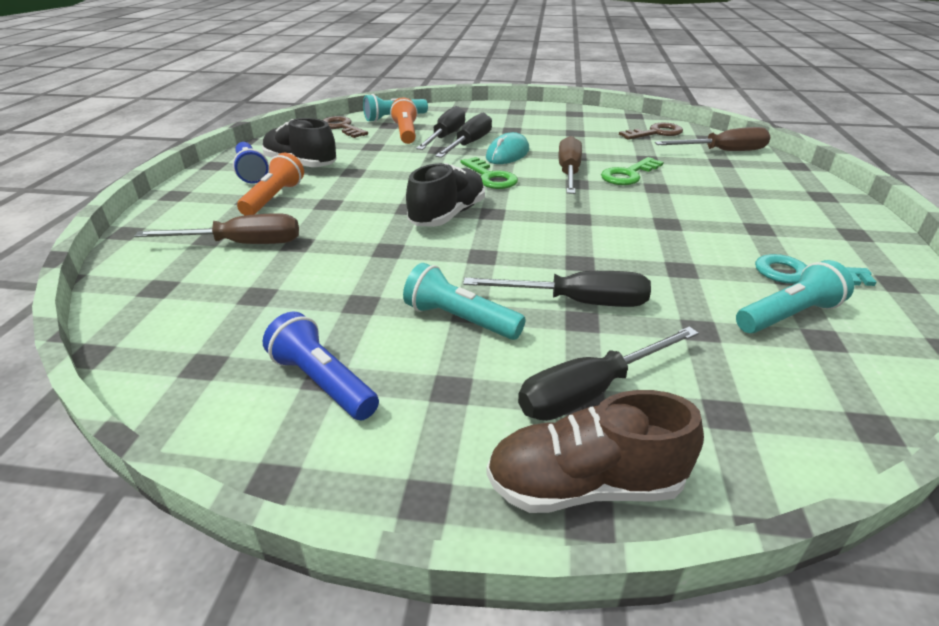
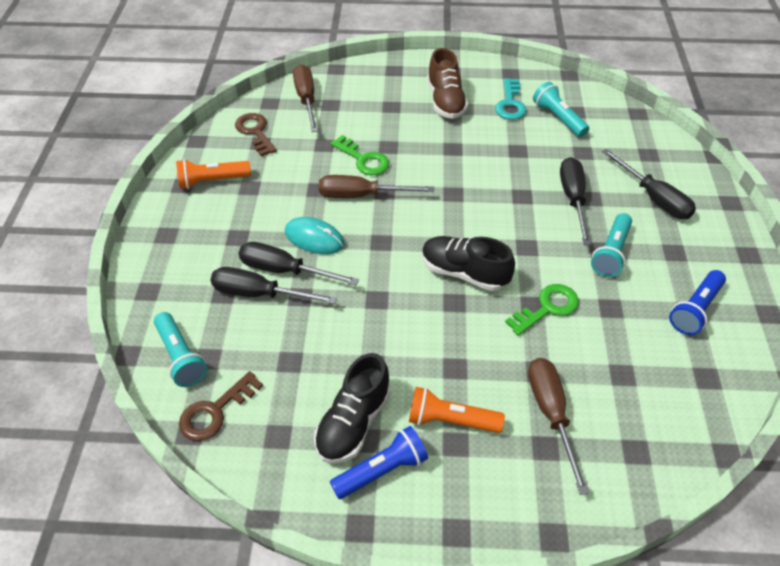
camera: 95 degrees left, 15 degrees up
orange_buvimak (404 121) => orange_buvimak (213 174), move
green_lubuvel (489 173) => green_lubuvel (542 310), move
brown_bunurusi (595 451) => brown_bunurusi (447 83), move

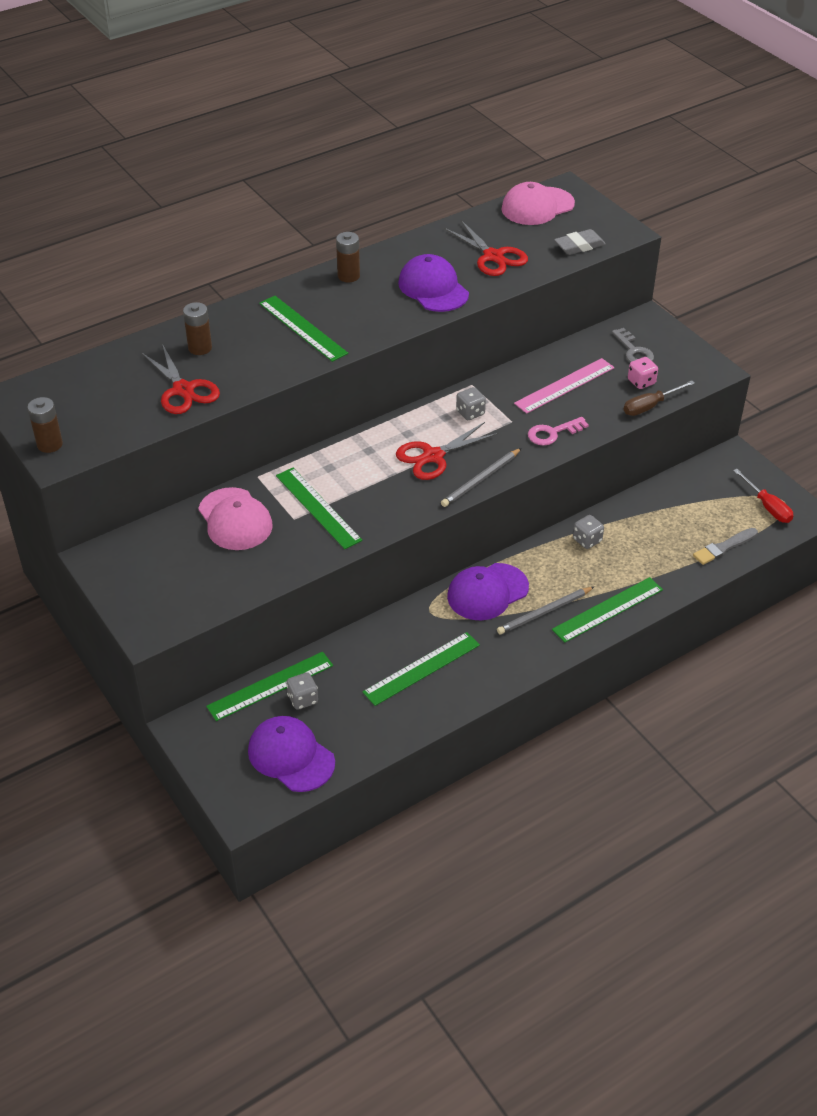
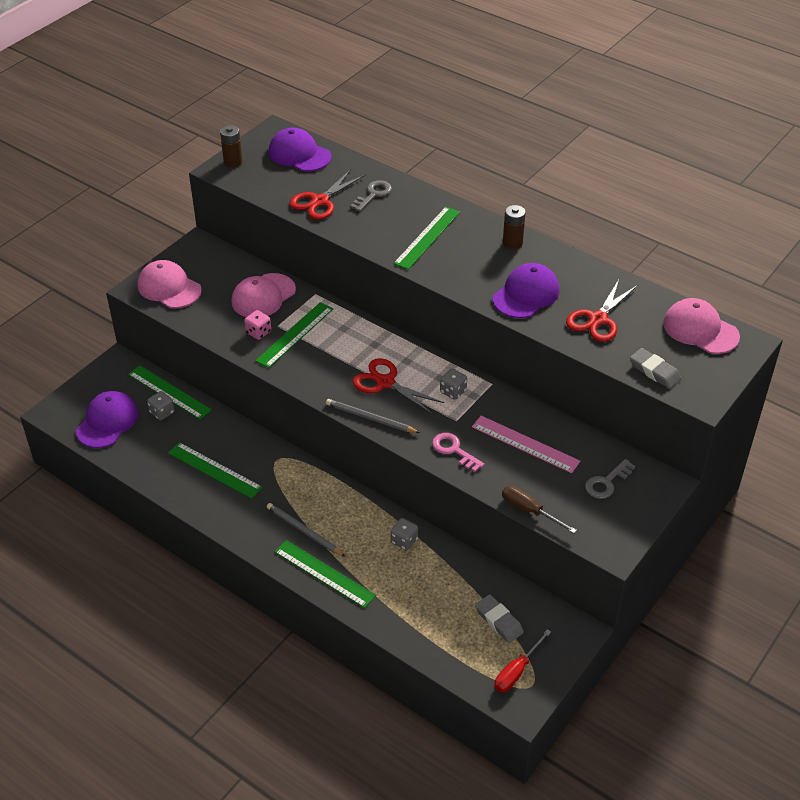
camera: 70 degrees right, 0 degrees up
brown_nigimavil (197 328) => grey_lubuvel (371 196)
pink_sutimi (643 373) => pink_sutimi (257 325), move
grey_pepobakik (725 546) => nothing
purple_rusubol (488 591) => purple_rusubol (299 150), move
nothing => pink_rusubol (170 284)
nothing => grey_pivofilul (499 618)

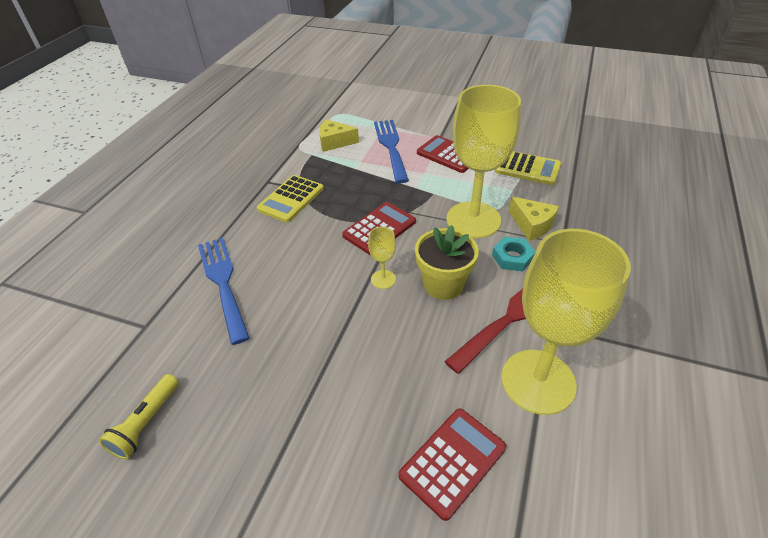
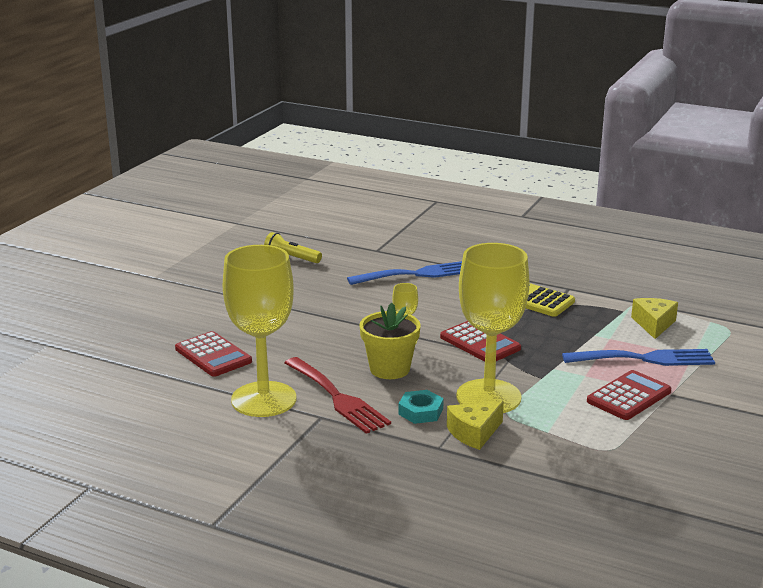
camera: 95 degrees right, 20 degrees down
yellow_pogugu (528 168) => nothing

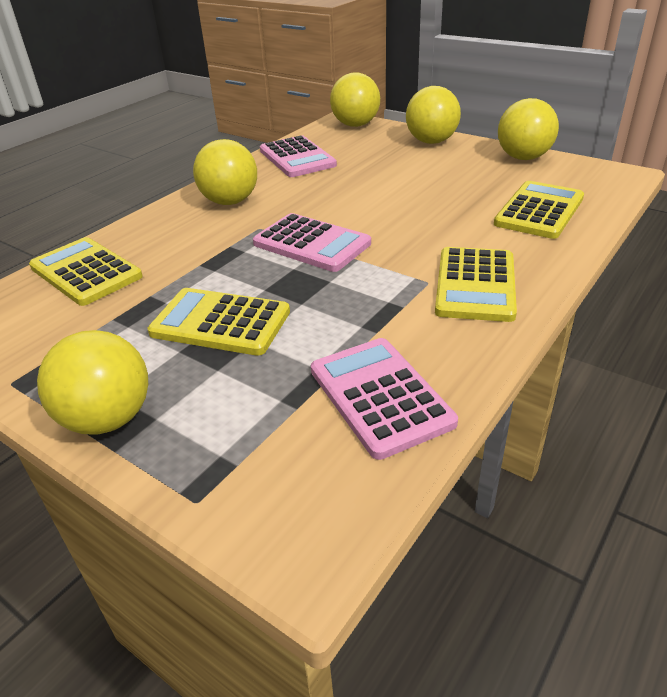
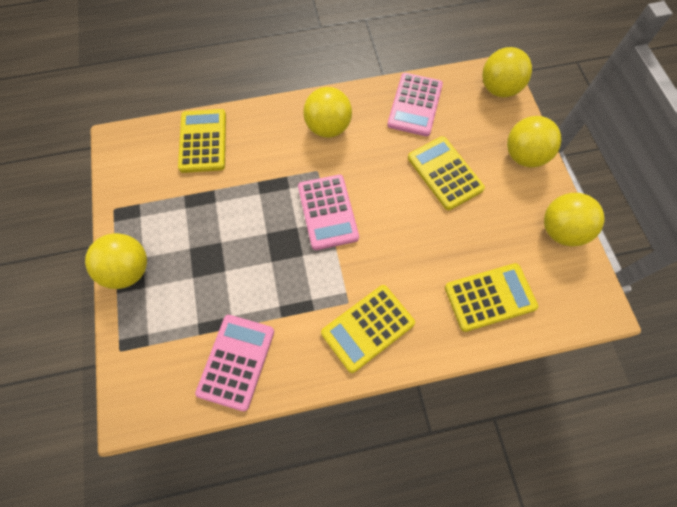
camera: 40 degrees right, 30 degrees up
yellow_pogugu (218 322) => yellow_pogugu (446 173), move

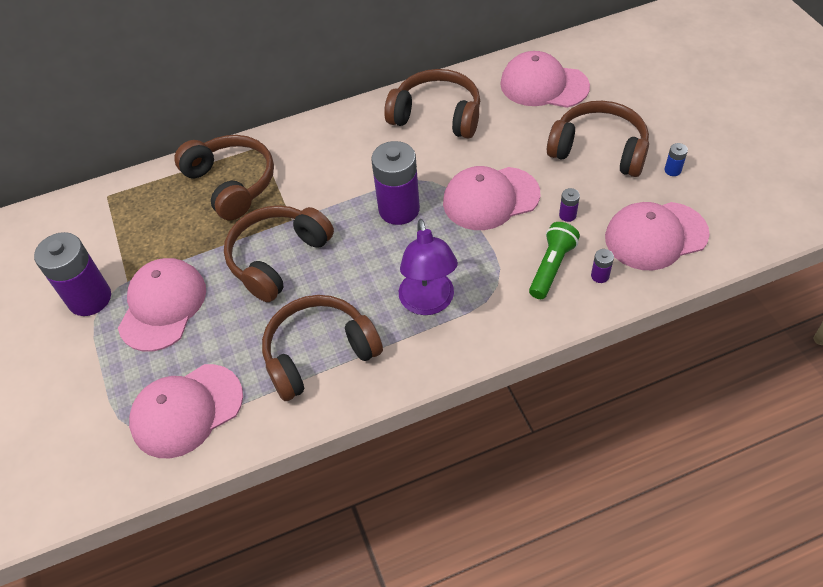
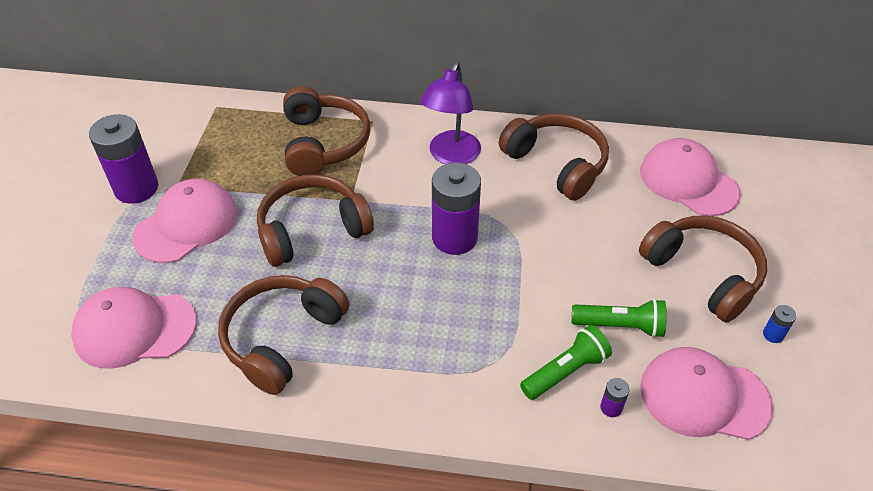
camera: 25 degrees right, 5 degrees down
pink_rusubol (491 198) => nothing
purple_nigimavil (569 205) => green_buvimak (619 318)
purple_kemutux (428 267) => purple_kemutux (451 113), move
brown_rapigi (322 348) => brown_rapigi (283 335), 60 degrees counterclockwise

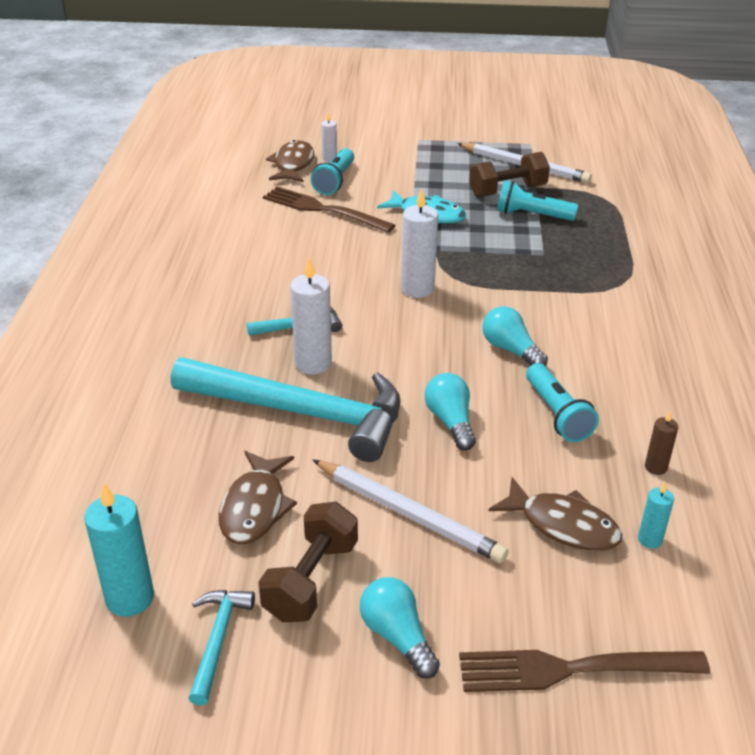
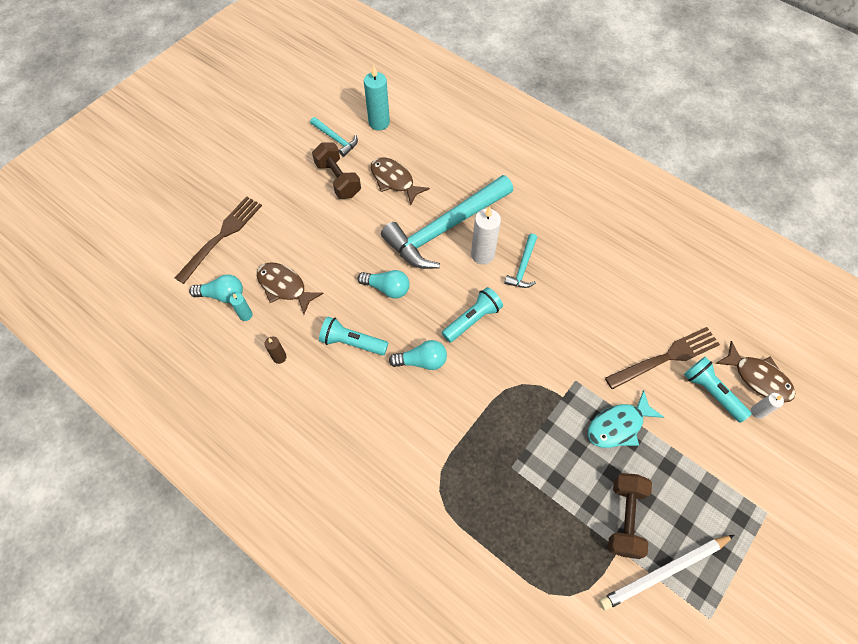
camera: 125 degrees right, 25 degrees up
turquoise_buvimak (537 200) => turquoise_buvimak (472 314), move
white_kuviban (419 243) => nothing
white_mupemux (410 511) => nothing
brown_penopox (555 514) => brown_penopox (290 288), 60 degrees clockwise
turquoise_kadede (400 628) => turquoise_kadede (216 289), move

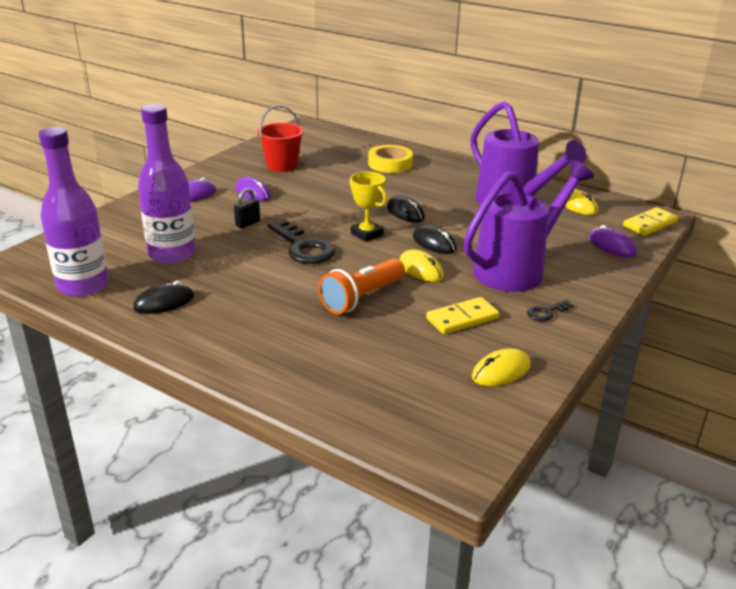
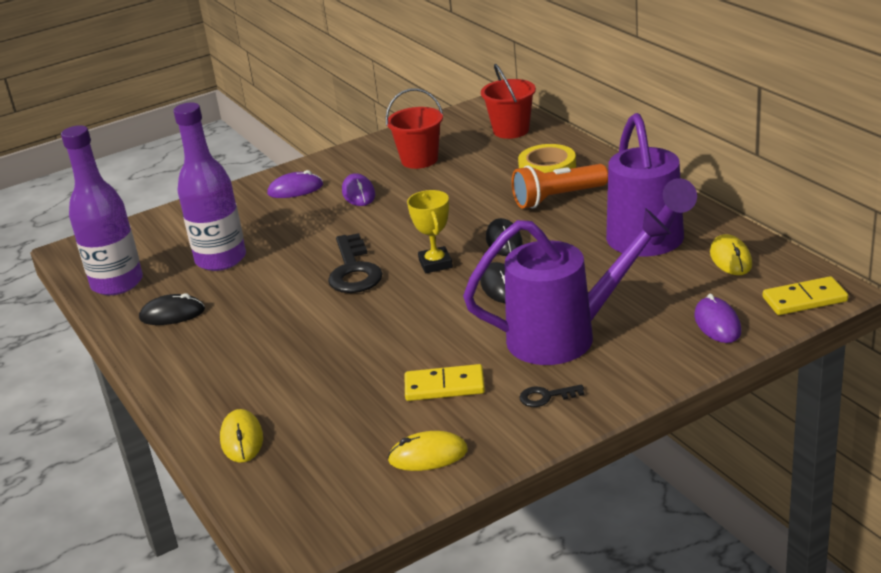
camera: 30 degrees right, 0 degrees up
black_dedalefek (247 208) => nothing
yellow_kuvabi (421 266) => yellow_kuvabi (241 436), move
orange_buvimak (361 286) => orange_buvimak (560 186), move
nothing => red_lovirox (508 101)

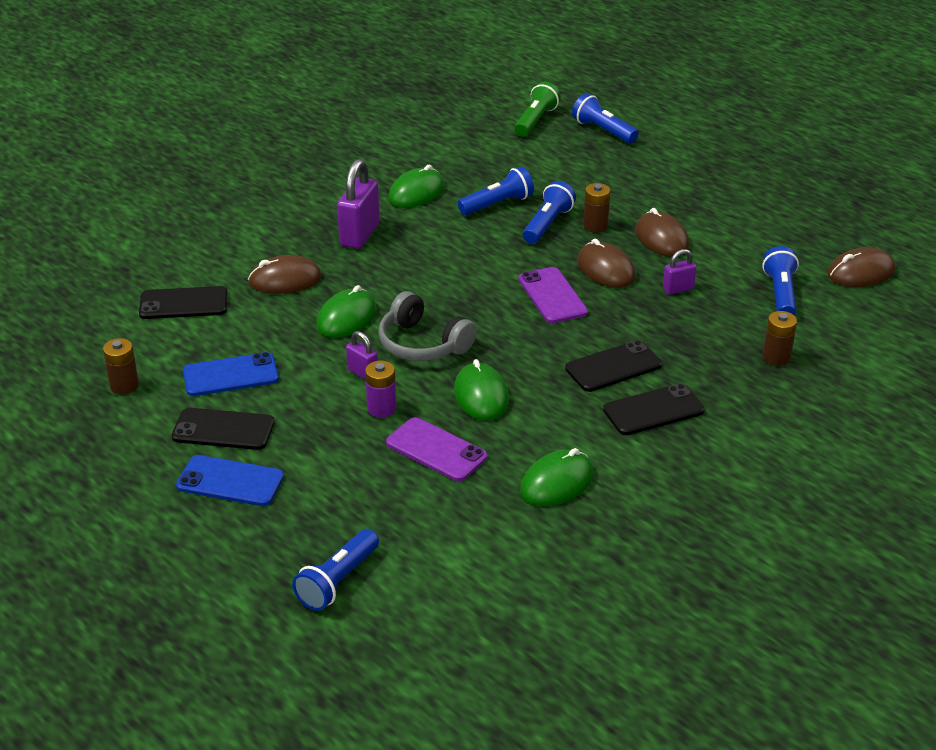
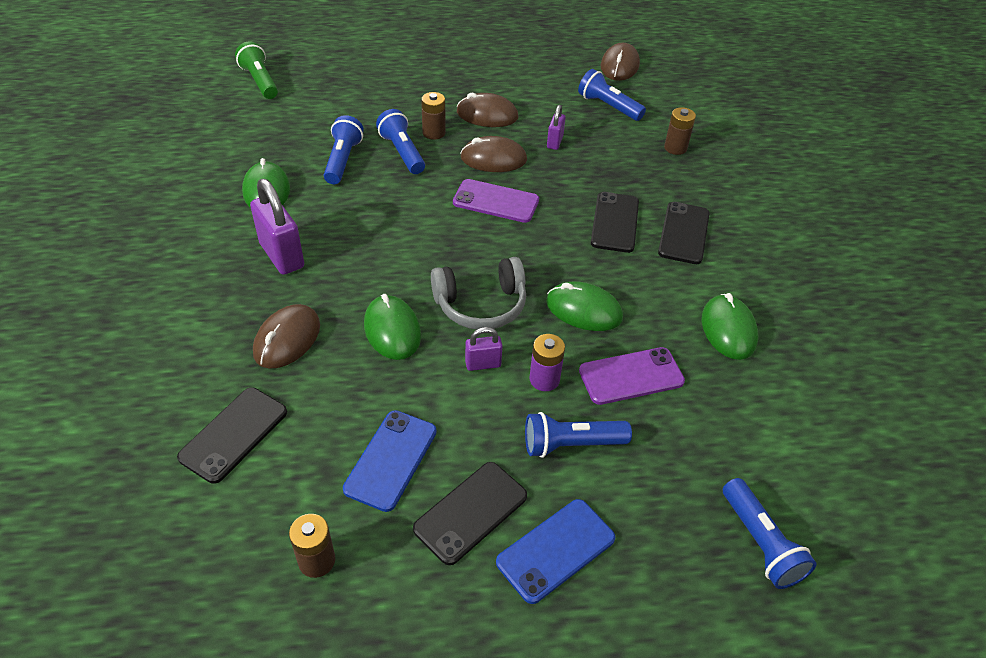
camera: 55 degrees left, 10 degrees up
blue_buvimak (605 118) => blue_buvimak (578 435), move

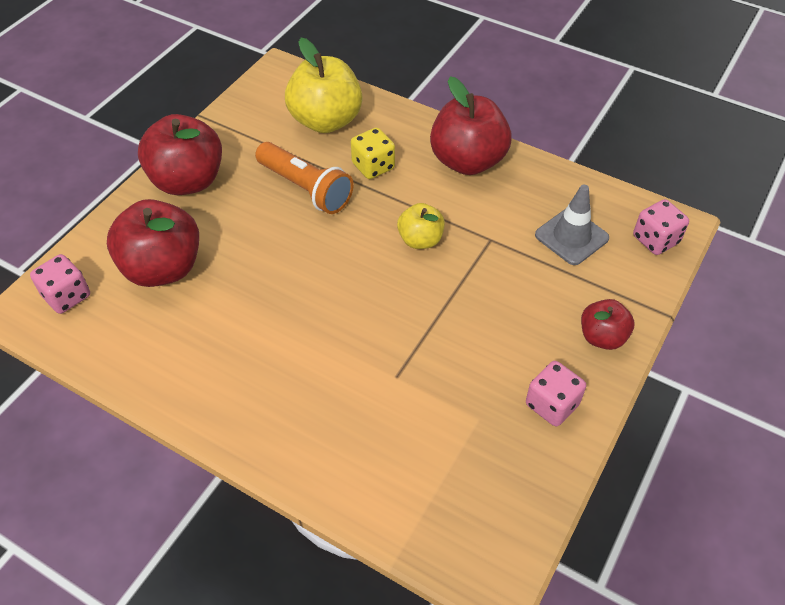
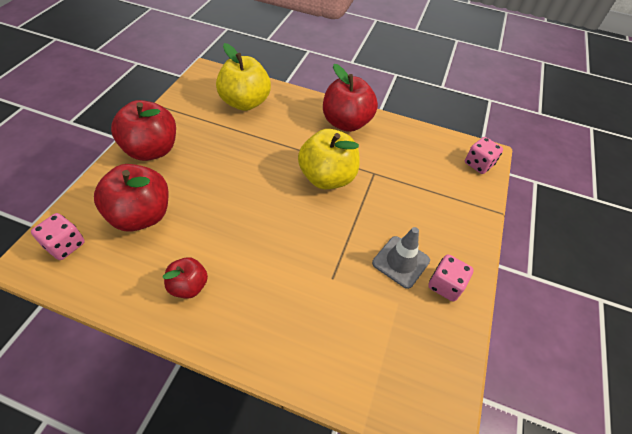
camera: 15 degrees left, 0 degrees up
yellow_sutimi (373 153) => nothing
orange_buvimak (304 178) => nothing
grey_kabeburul (572 225) => grey_kabeburul (401 258), move
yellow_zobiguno (421 226) => yellow_zobiguno (328 159), x1.81
red_zobiguno (608 324) => red_zobiguno (185 278), move

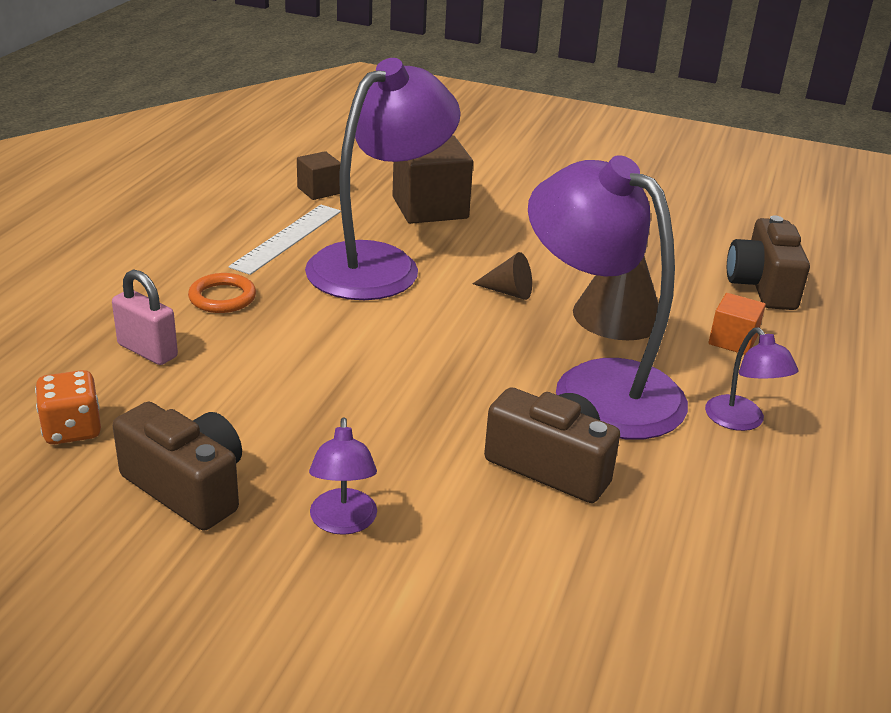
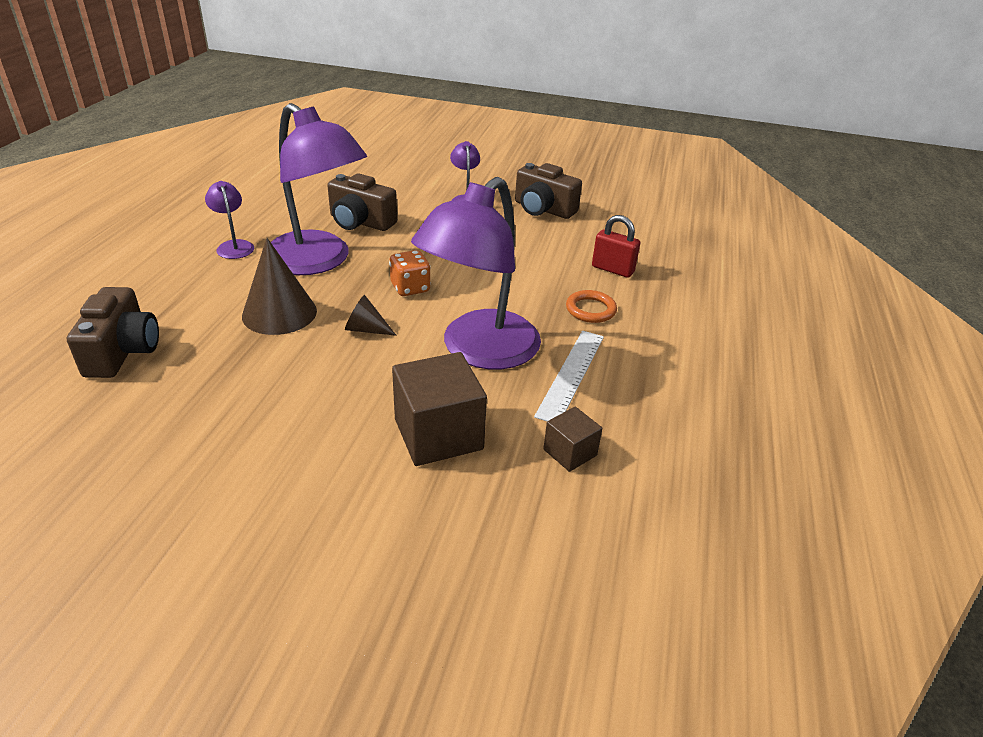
camera: 175 degrees right, 5 degrees up
pink_dedalefek (145 317) => red_dedalefek (616 246)
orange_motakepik (737 324) => nothing
orange_sutimi (68 407) => orange_sutimi (410 273), move

